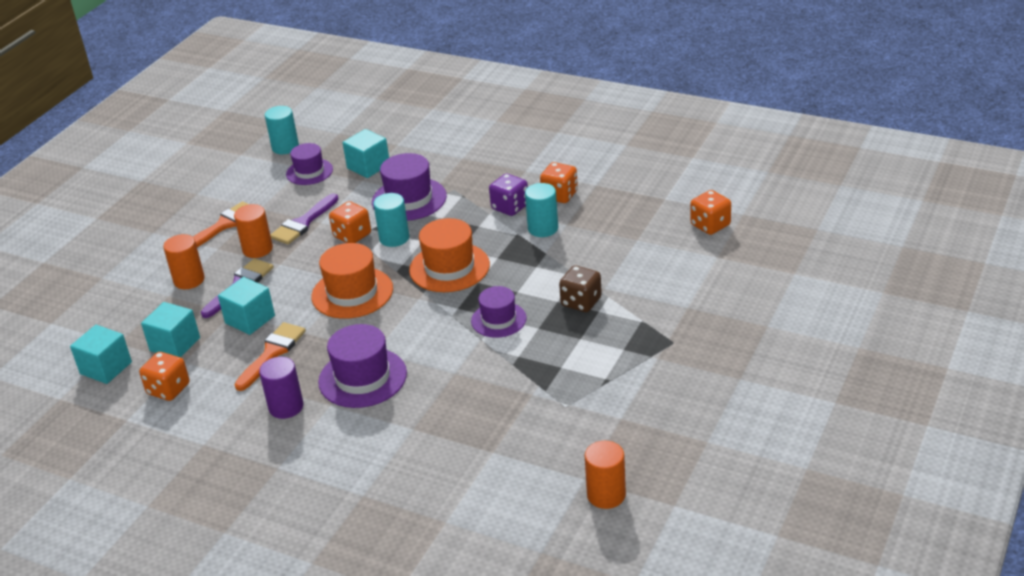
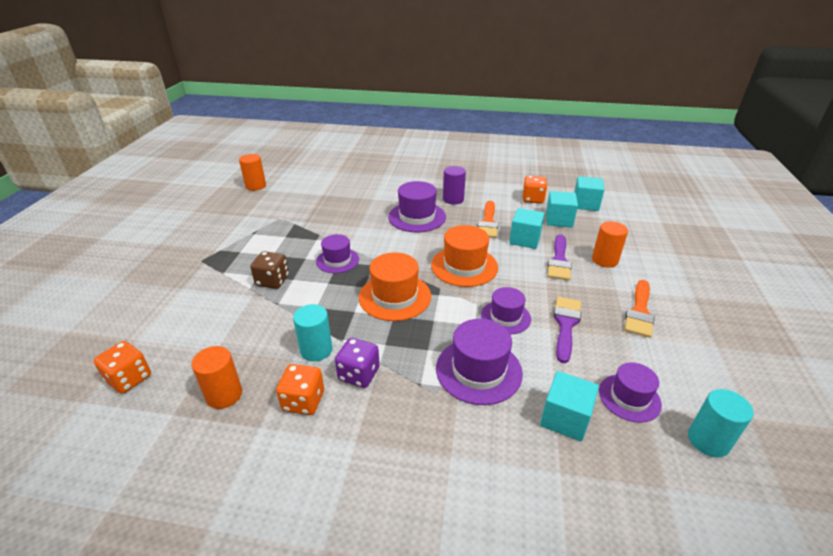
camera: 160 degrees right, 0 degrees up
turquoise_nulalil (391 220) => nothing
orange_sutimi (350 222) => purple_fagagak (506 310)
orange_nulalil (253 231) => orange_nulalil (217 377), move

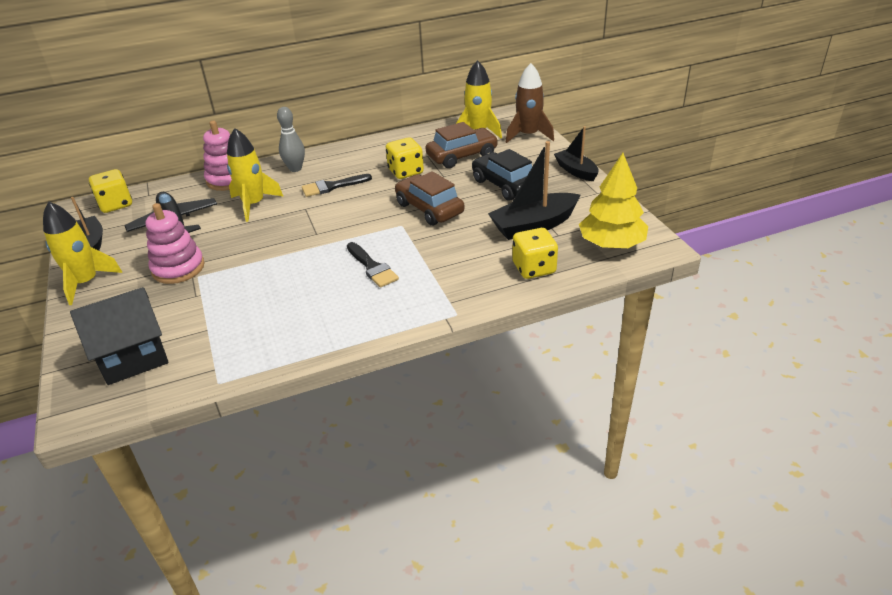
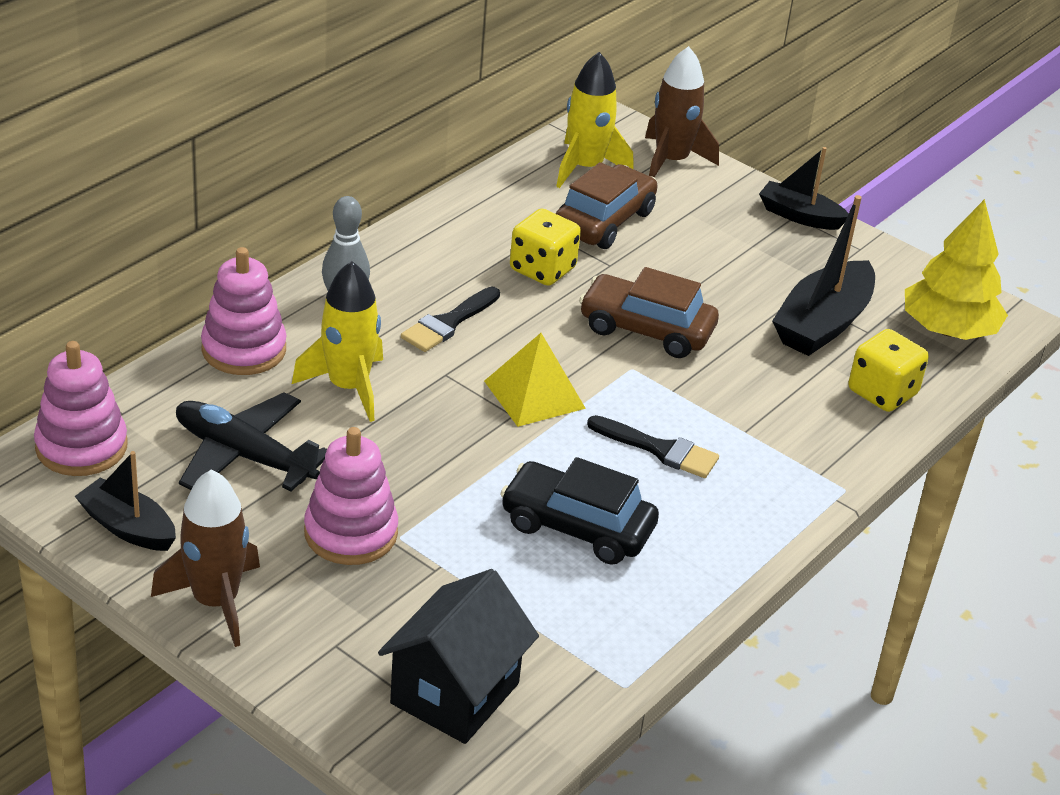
camera: 35 degrees left, 0 degrees up
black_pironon (502 175) => black_pironon (579 511), move
yellow_sutimi (110 191) => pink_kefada (80 408)
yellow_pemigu (82 253) => brown_pemigu (205 558)
nothing => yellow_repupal (535 380)

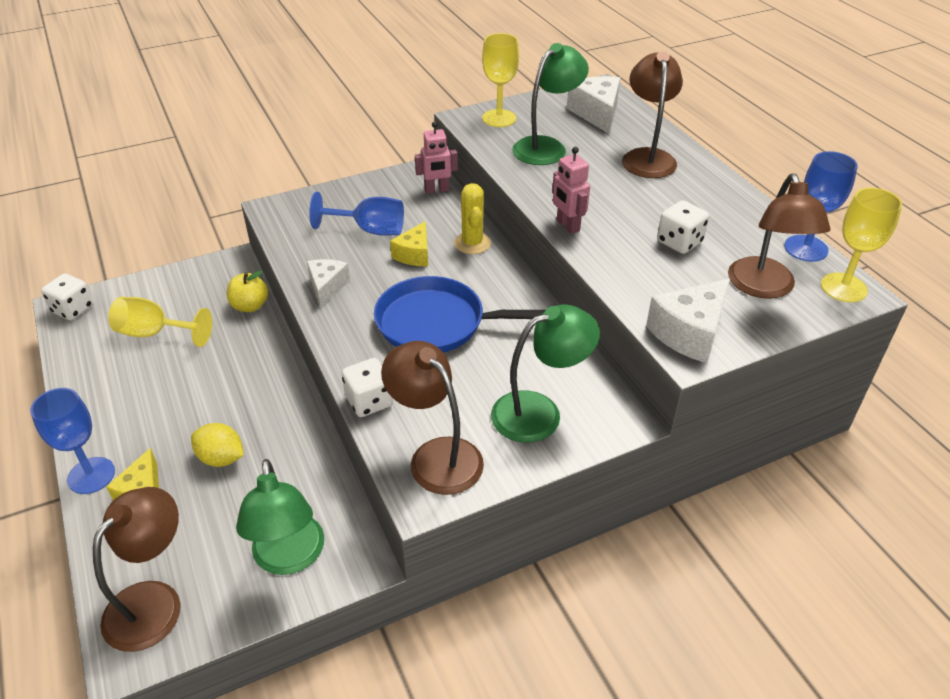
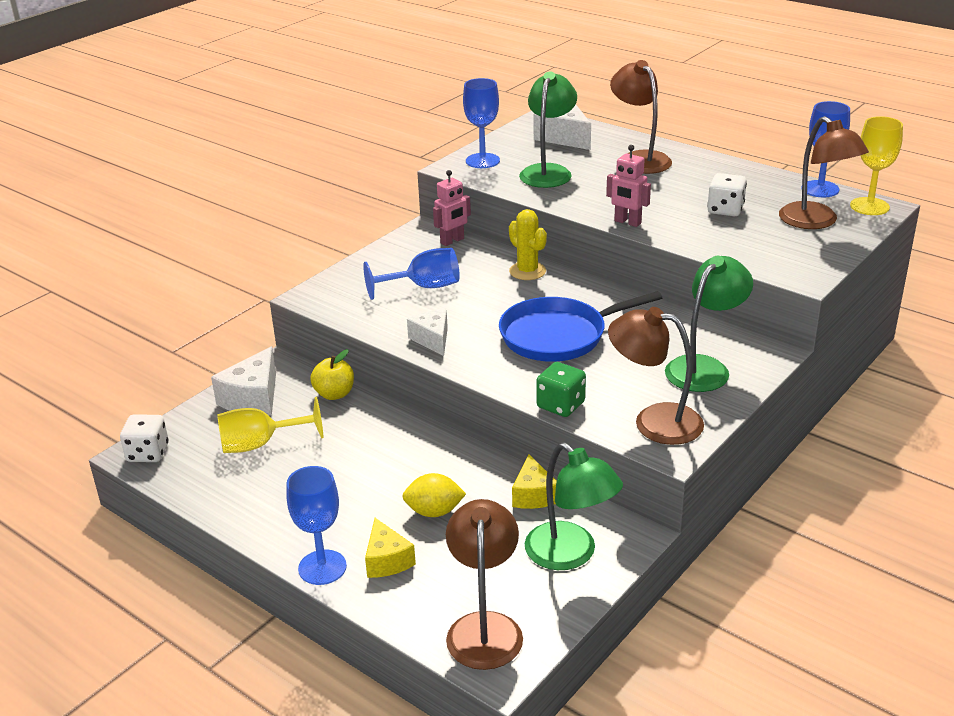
camera: 25 degrees left, 10 degrees down
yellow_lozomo (500 80) => blue_lozomo (481 123)
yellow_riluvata (409 243) => yellow_riluvata (534 481), move
white_riluvata (688 320) => white_riluvata (243 381), move
white_sutimi (367 387) => green_sutimi (561 389)

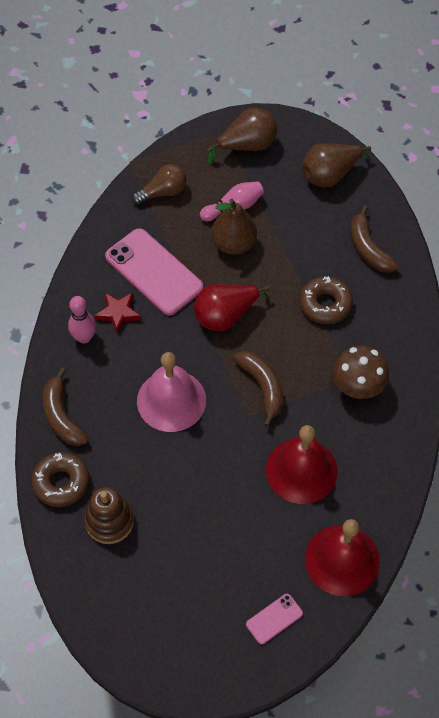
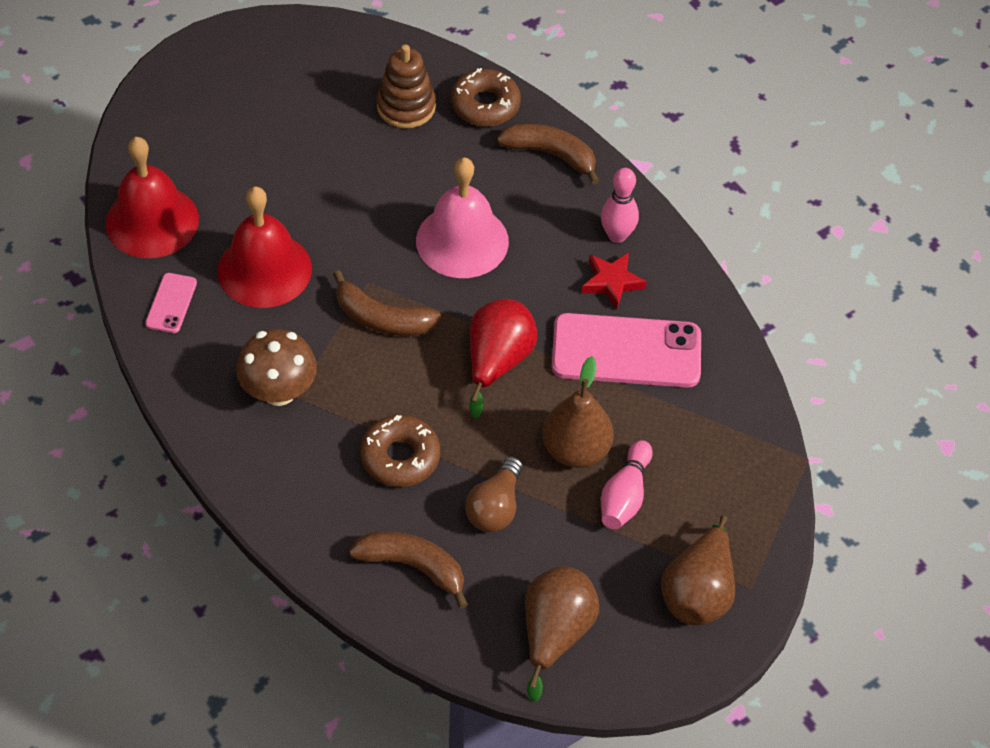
camera: 135 degrees right, 5 degrees down
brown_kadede (159 184) => brown_kadede (494 494), move
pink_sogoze (274 619) => pink_sogoze (171 303), move

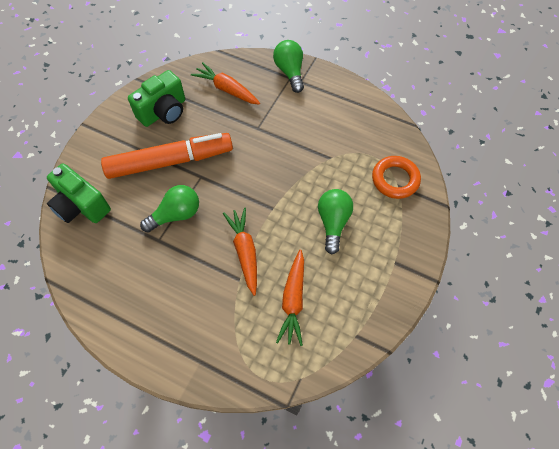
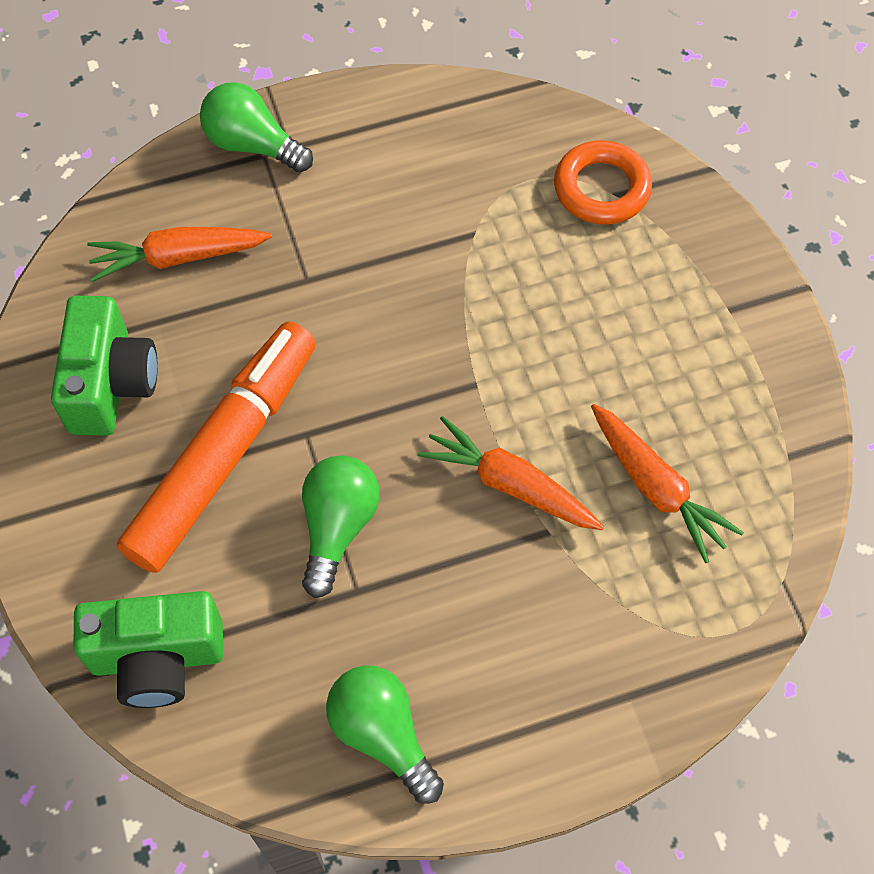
camera: 45 degrees left, 0 degrees up
green_kadede (335 222) => green_kadede (385 734), move

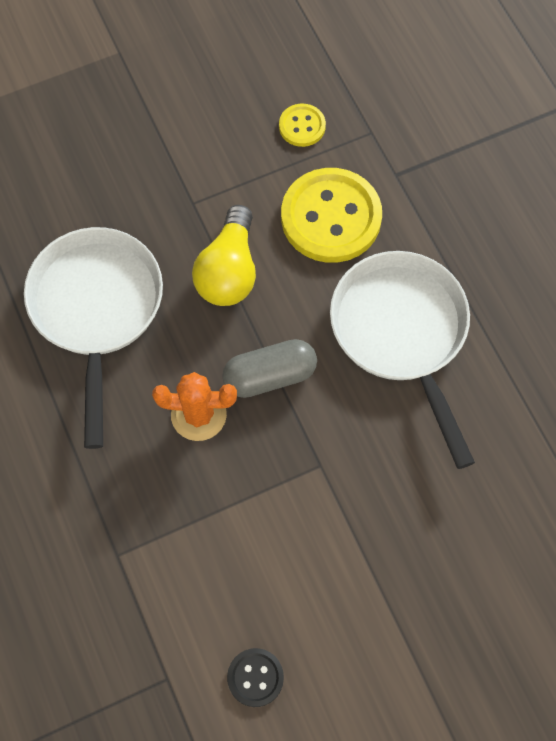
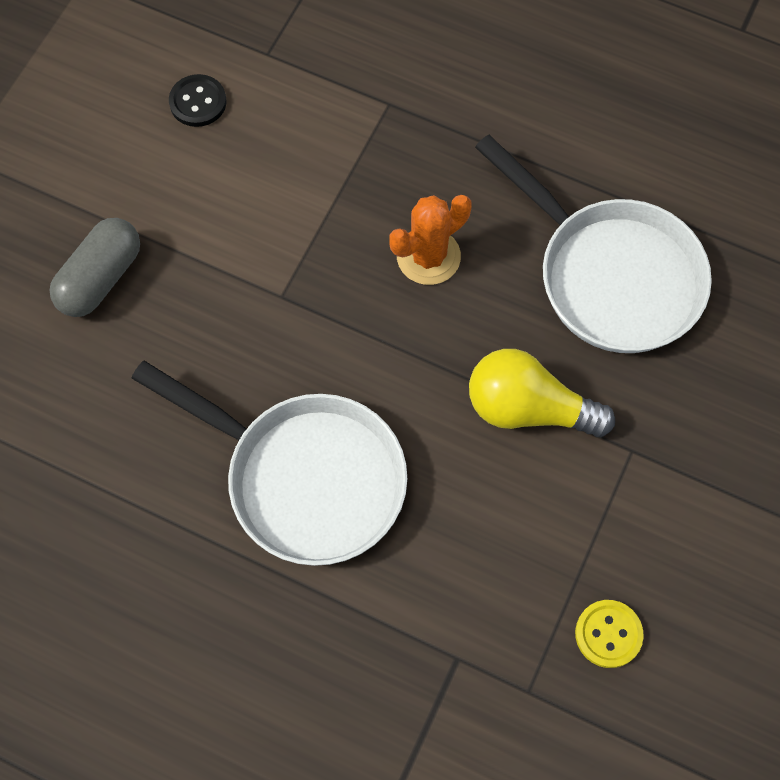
camera: 140 degrees right, 0 degrees up
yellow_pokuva (331 215) => nothing
yellow_kadede (224 255) => yellow_kadede (542 393), 45 degrees counterclockwise
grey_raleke (269 368) => grey_raleke (94 267), move

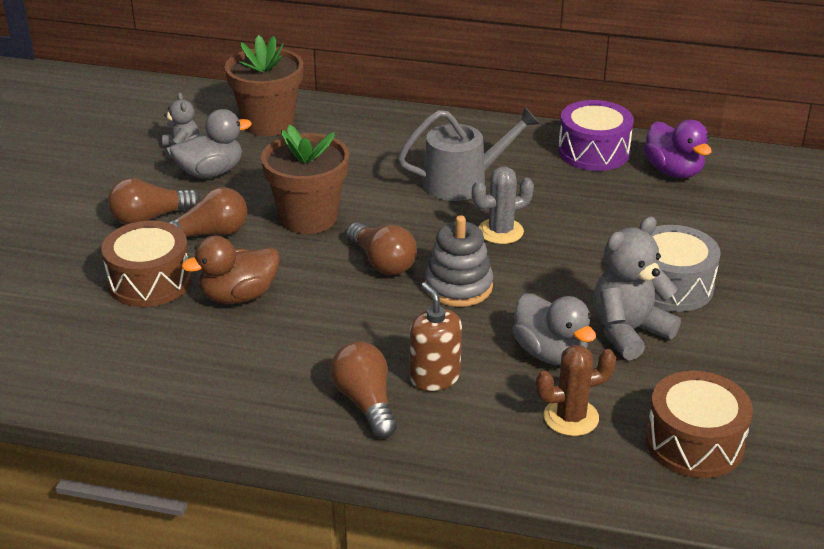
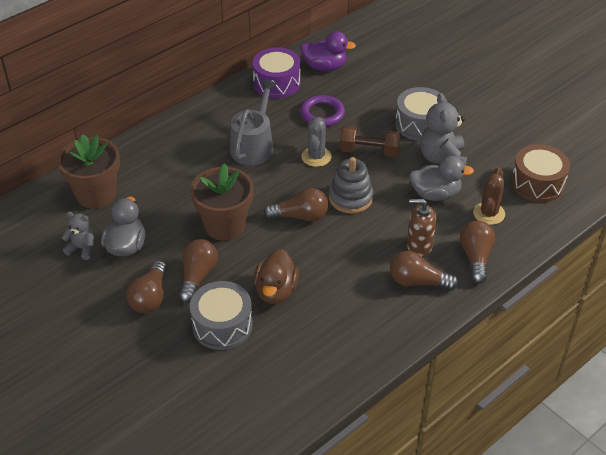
camera: 55 degrees left, 10 degrees up
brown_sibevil (146 264) => grey_sibevil (221 315)
nothing => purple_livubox (322 111)
nothing => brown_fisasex (370 141)
nothing => brown_kadede (477 252)

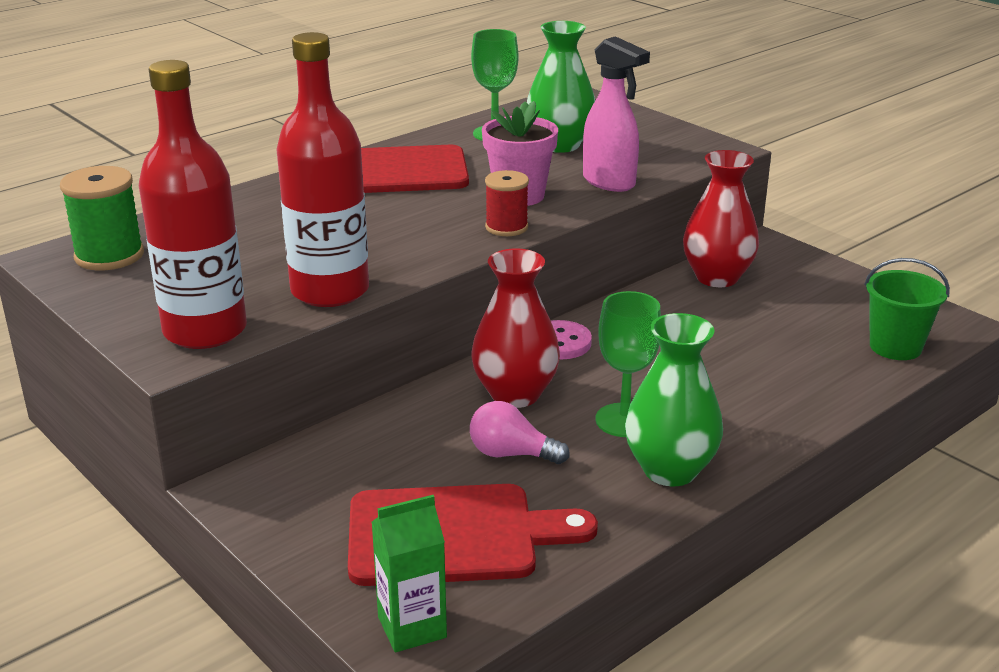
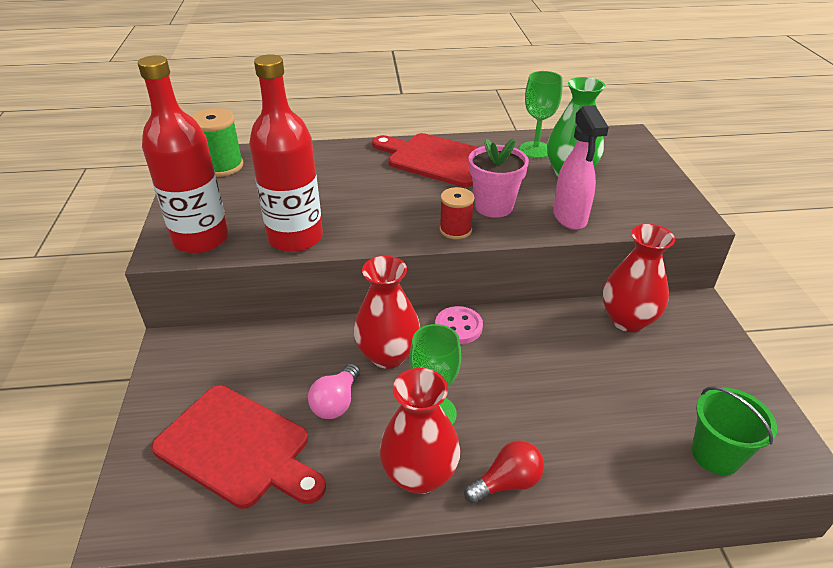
camera: 35 degrees right, 10 degrees up
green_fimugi (674 399) => red_fimugi (420 431)
pink_kadede (520 432) => pink_kadede (334 391), 120 degrees counterclockwise
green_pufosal (409 574) => nothing
nothing => red_kadede (504 472)

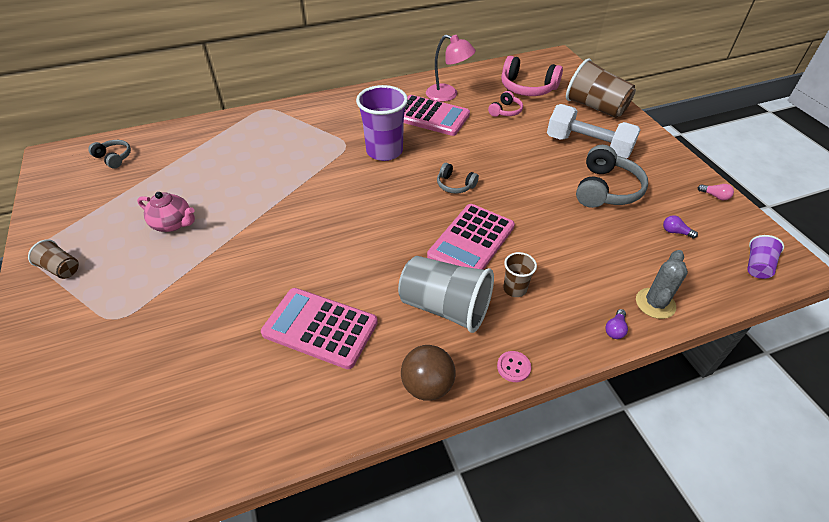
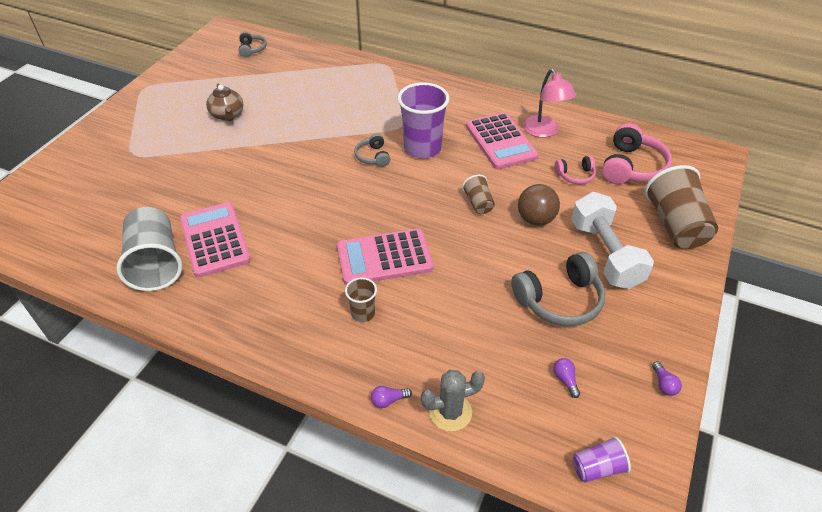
camera: 45 degrees right, 0 degrees up
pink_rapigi (532 76) => pink_rapigi (637 153), 135 degrees counterclockwise
grey_rapigi (458 178) => grey_rapigi (372 150), move
pink_kadede (716 192) => purple_kadede (667 378)
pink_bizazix (166 212) => brown_bizazix (224 102)
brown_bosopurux (53 259) => brown_bosopurux (478 194), move
grey_bosopurux (446 294) => grey_bosopurux (149 249), move
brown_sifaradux (428 373) => brown_sifaradux (539 205), move
pink_pokuva (514 366) => nothing

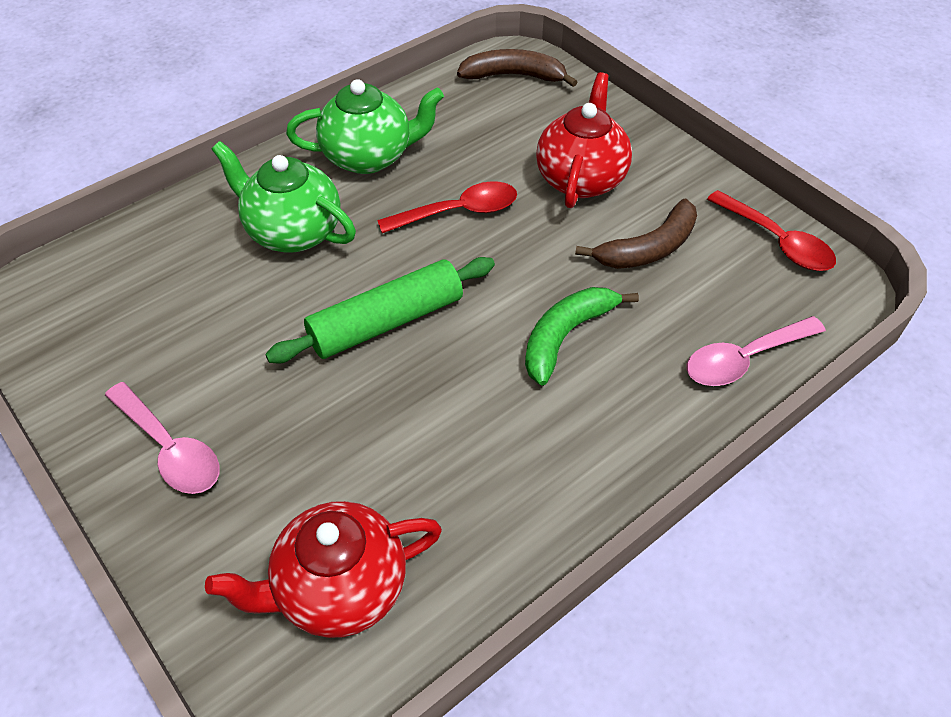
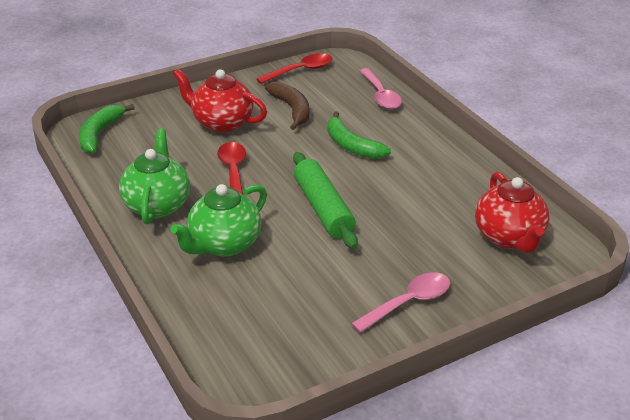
camera: 80 degrees left, 15 degrees down
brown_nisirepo (517 68) => green_nisirepo (107 129)

